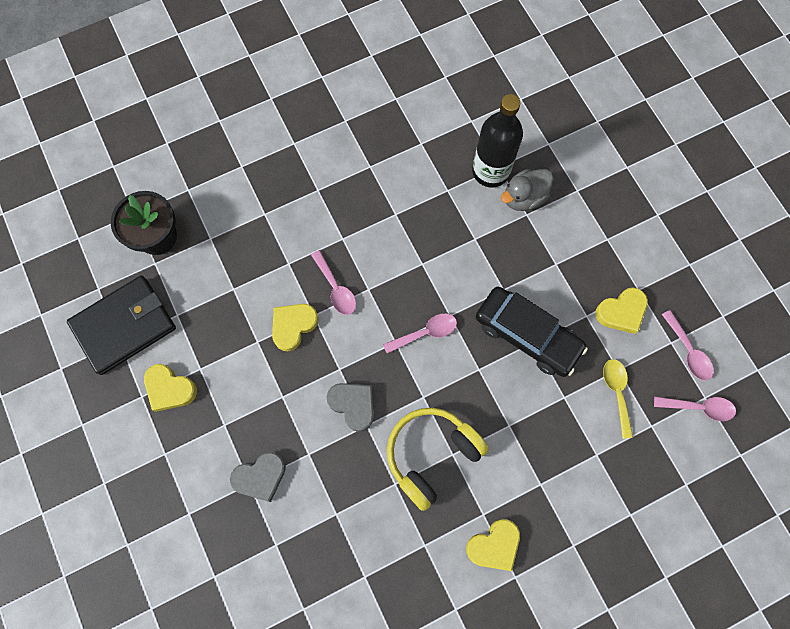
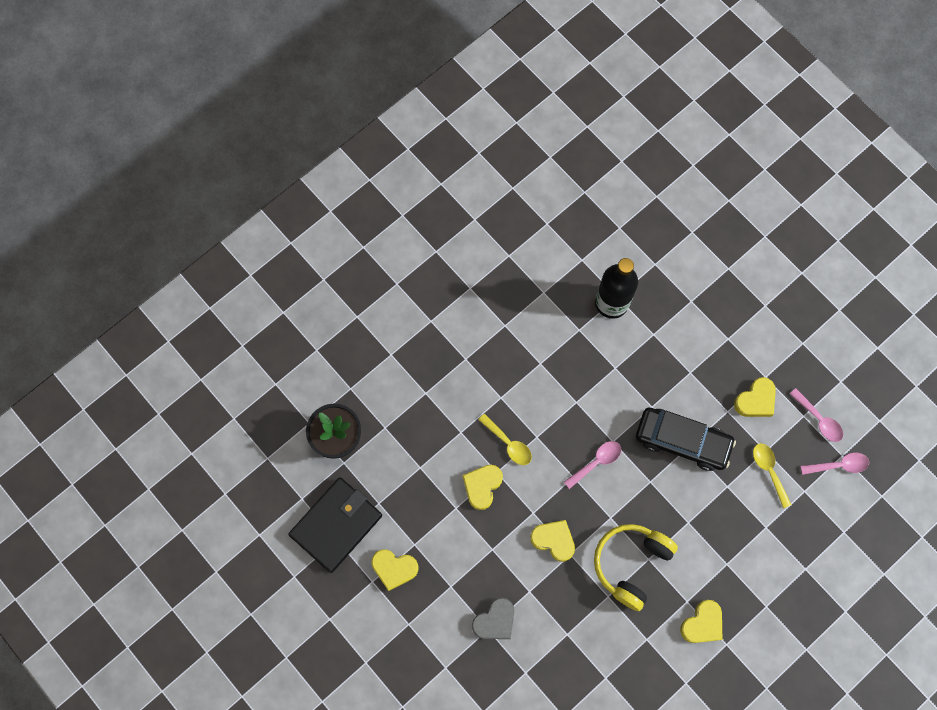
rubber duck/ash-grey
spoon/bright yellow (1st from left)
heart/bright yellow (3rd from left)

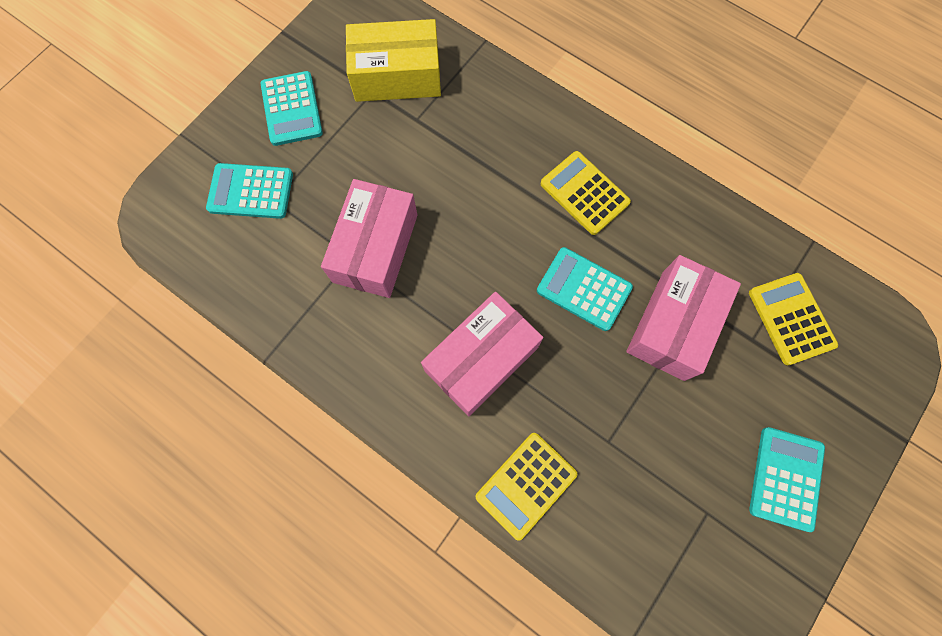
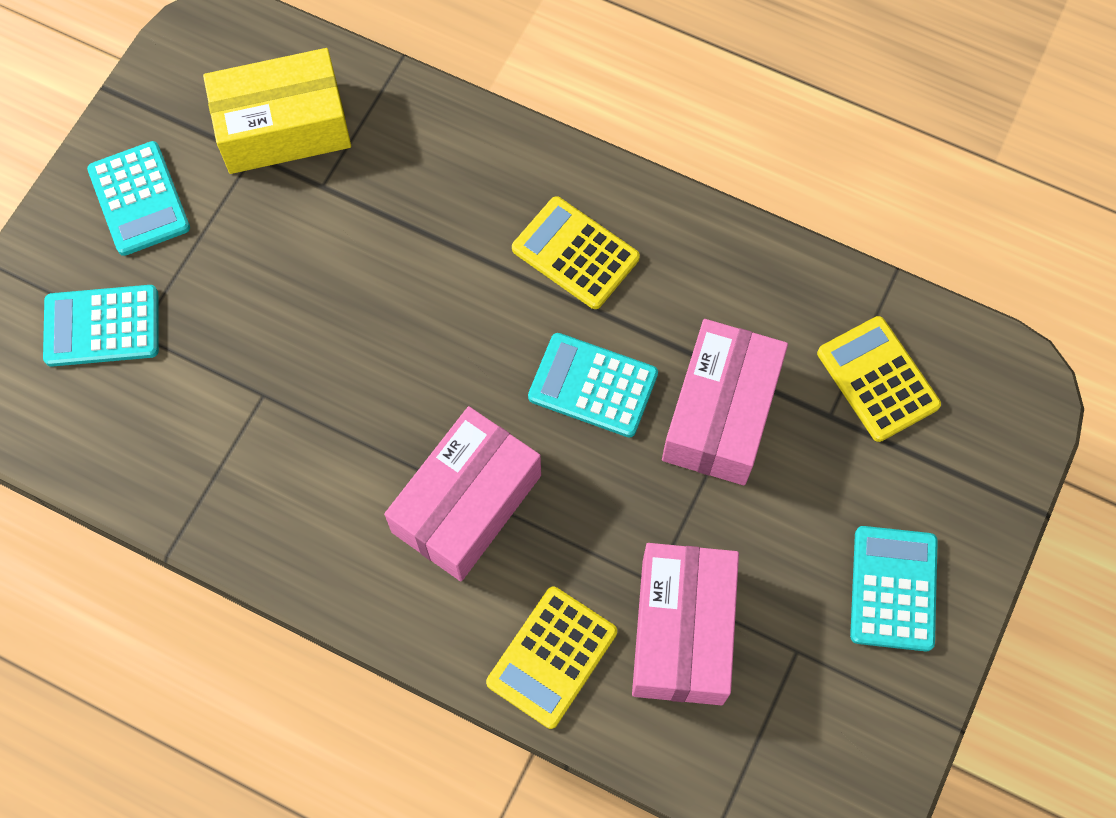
parcel/pink (2nd from left)

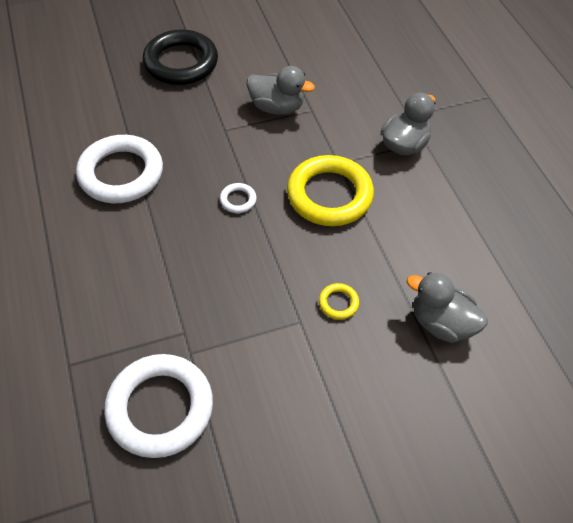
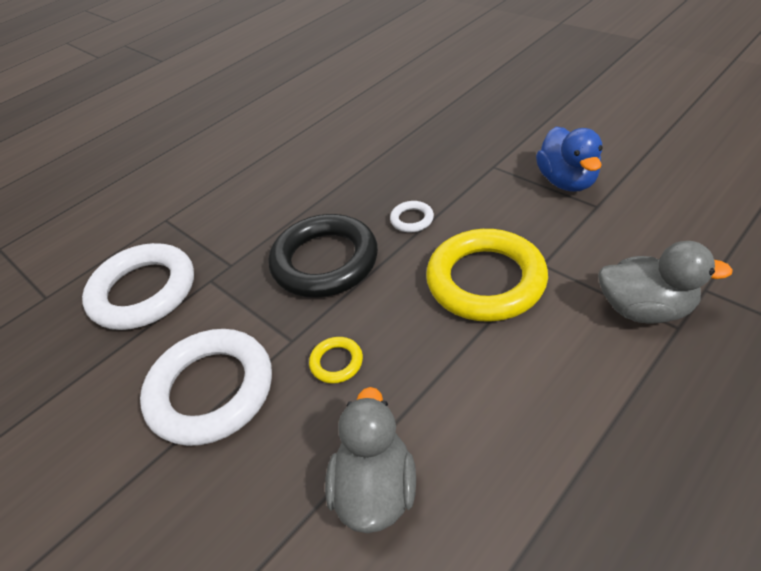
hoop/white (2nd from left)
hoop/ebony
rubber duck/blue

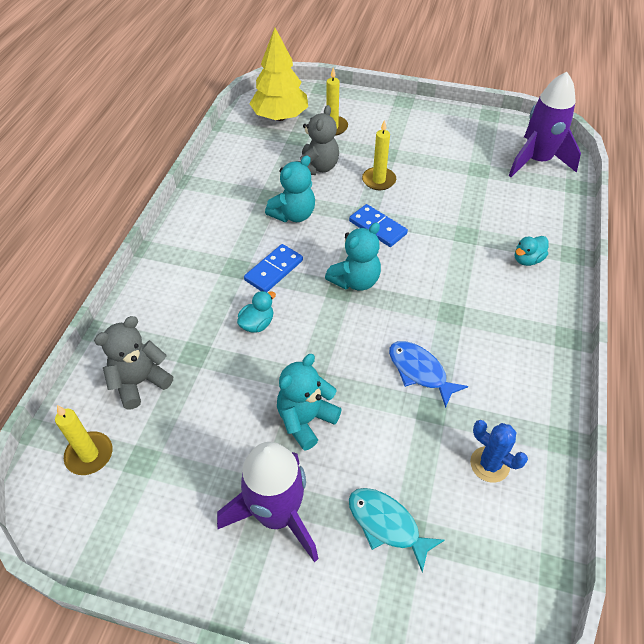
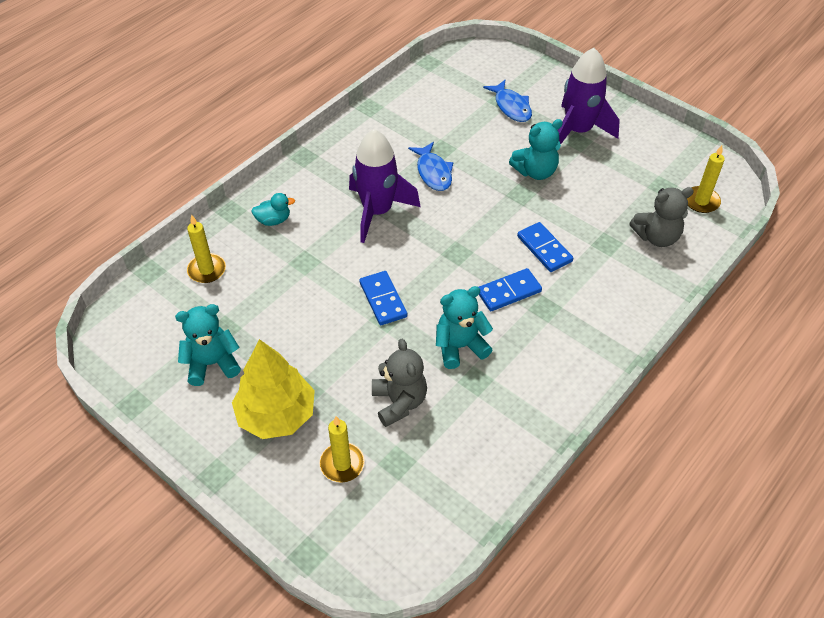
cactus/blue
fir tree/bright yellow
teddy/teal (1st from left)
wax candle/bright yellow (1st from left)
spaceship/violet (1st from left)
domino piece/blue (3rd from left)
toy fish/blue (2nd from left)
teddy/ash-grey (1st from left)

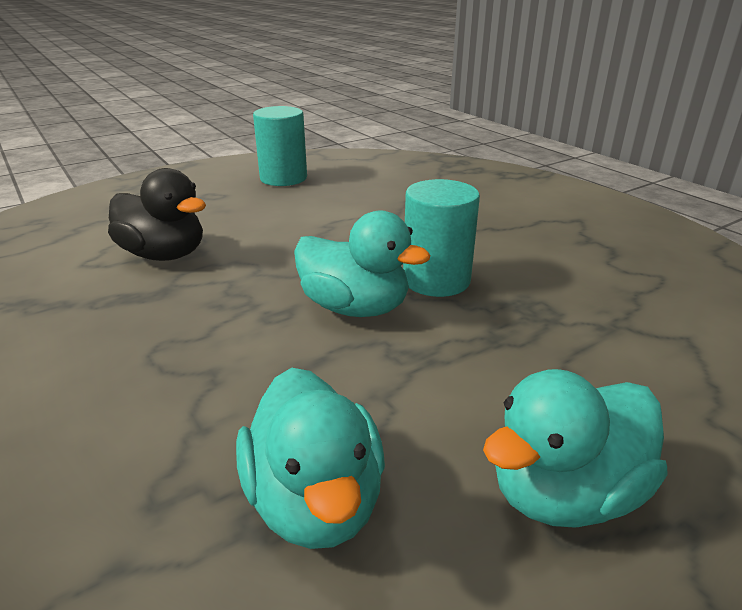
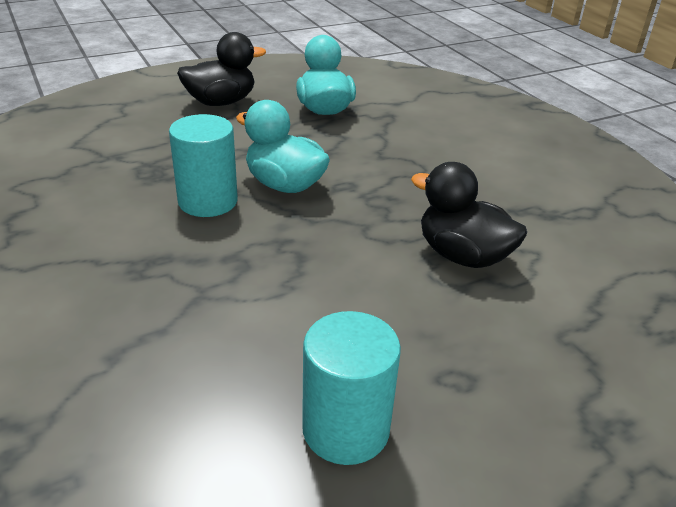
rubber duck/ebony (1st from left)

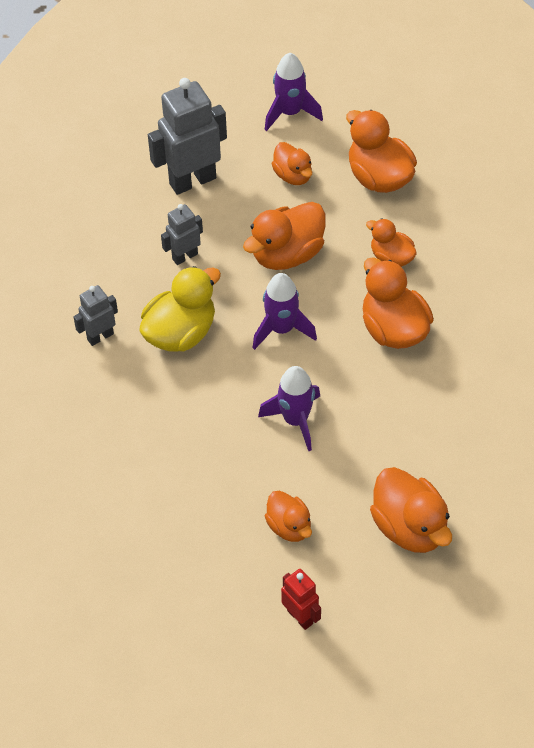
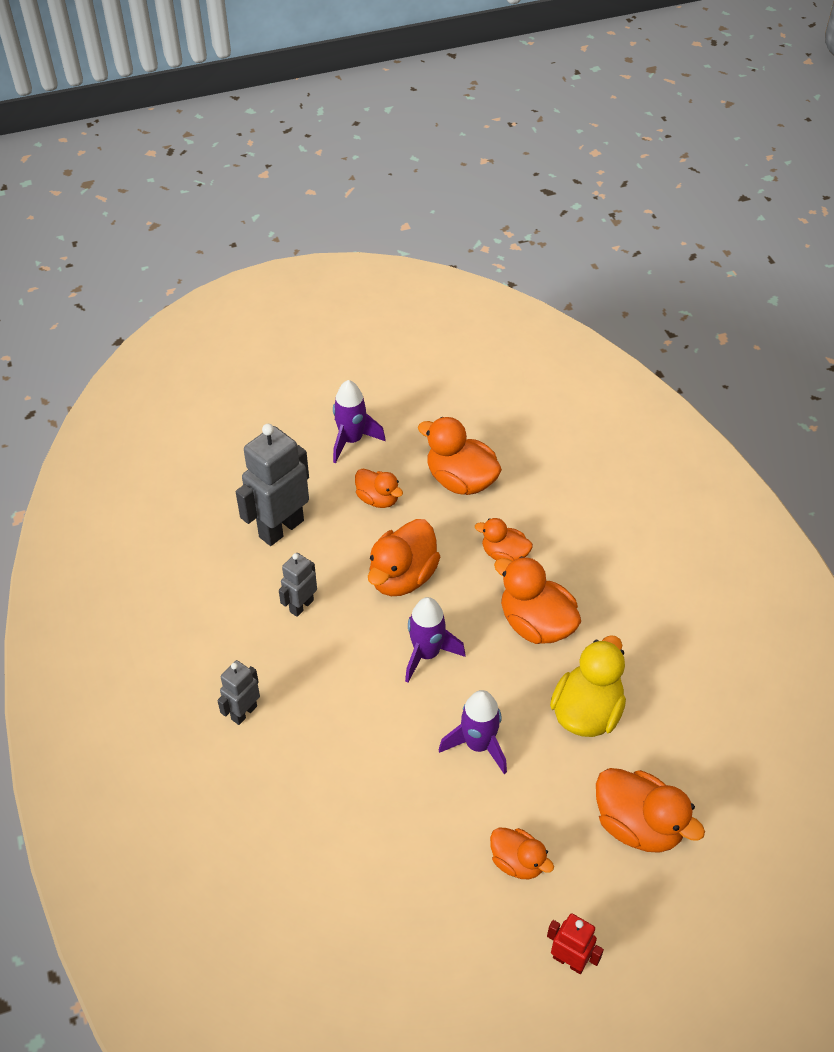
rubber duck/bright yellow

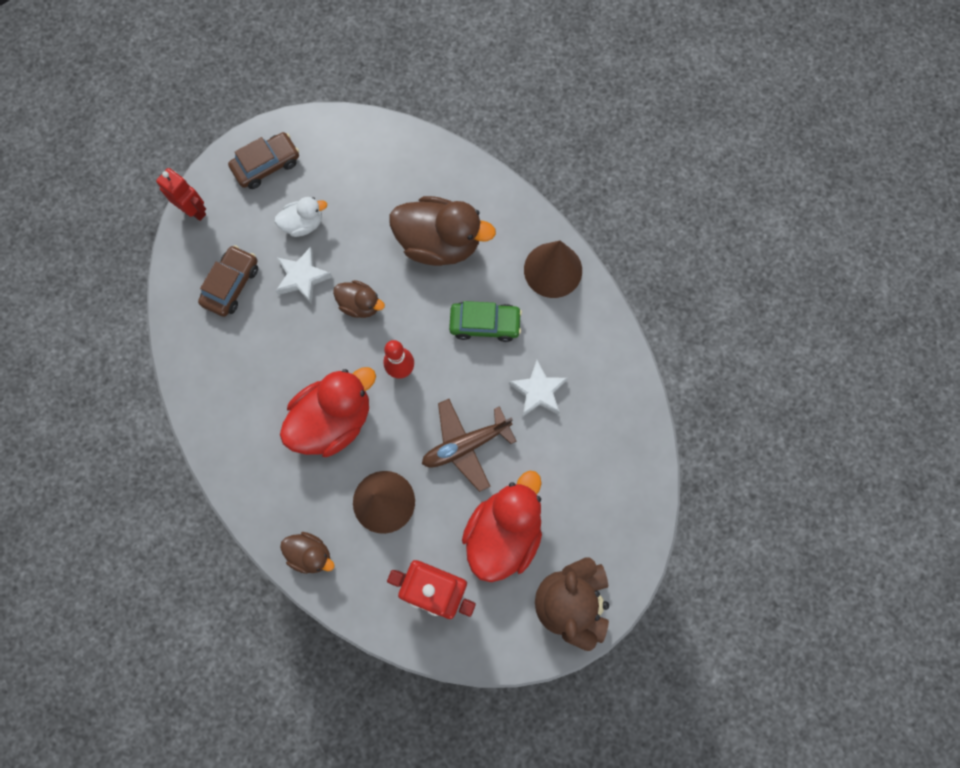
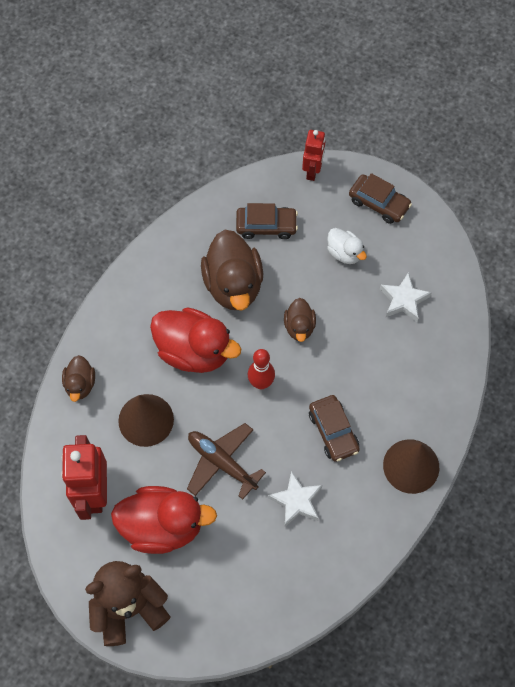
star shape/white (2nd from left)
rubber duck/dark brown (2nd from left)
toy car/dark brown (2nd from left)

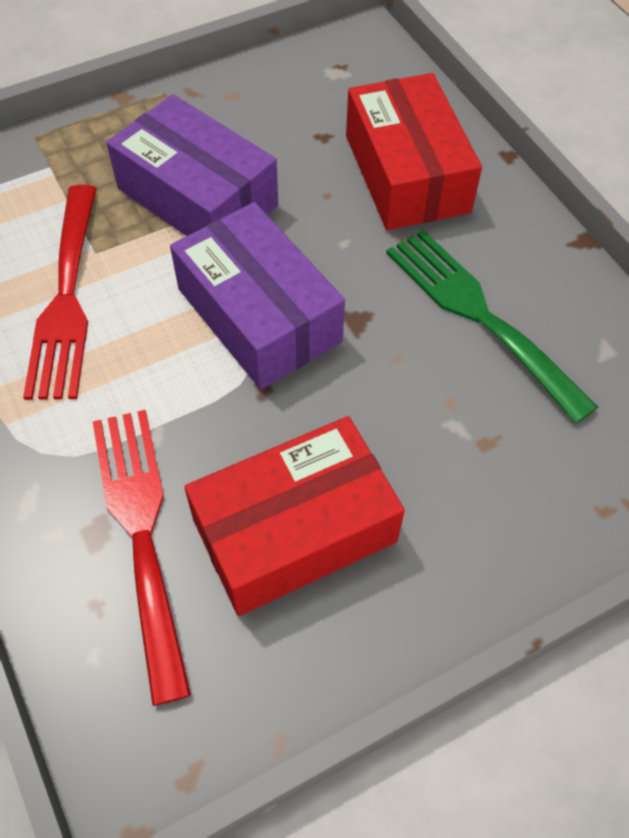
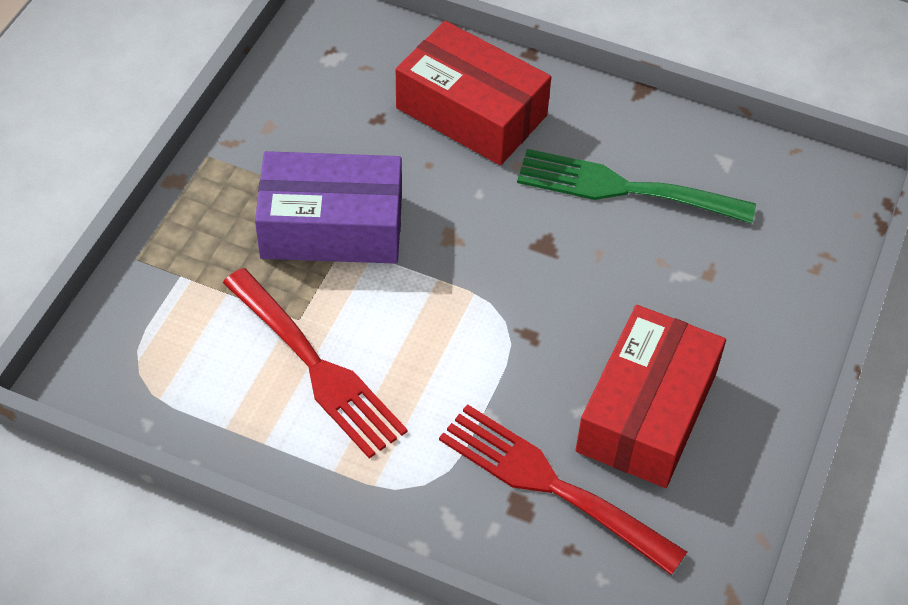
parcel/violet (2nd from left in the first image)

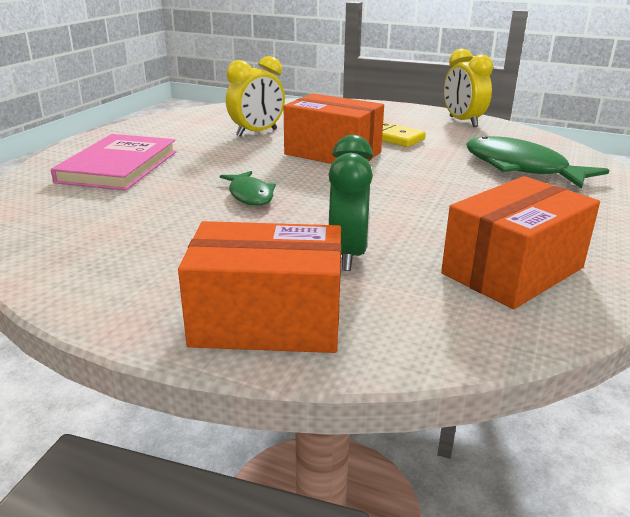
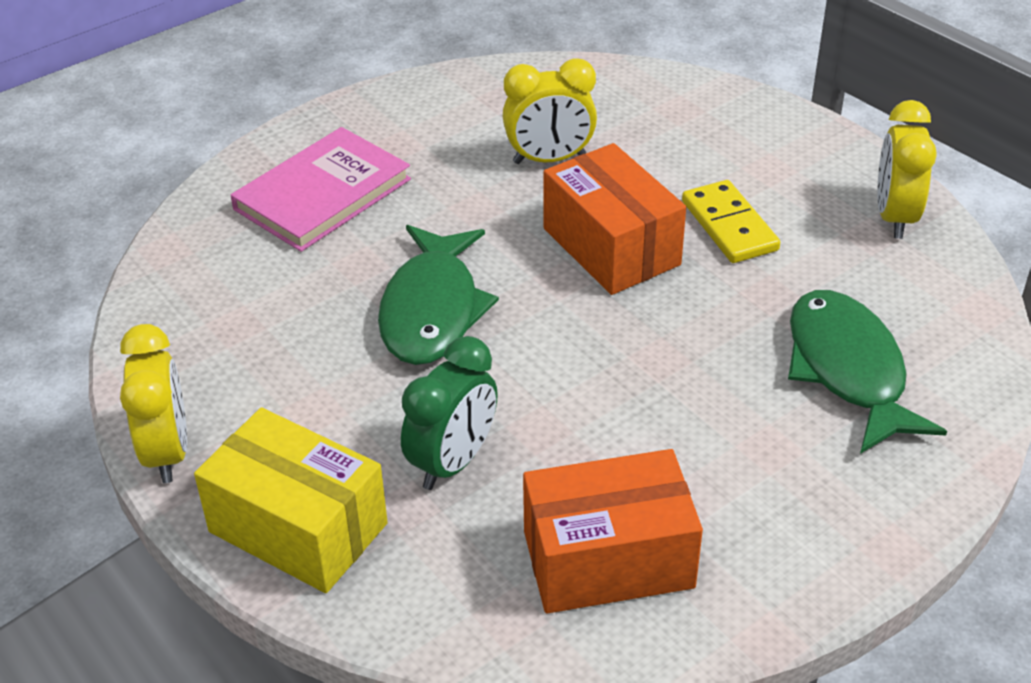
clock/bright yellow (1st from left)
parcel/bright yellow
toy fish/emerald (1st from left)

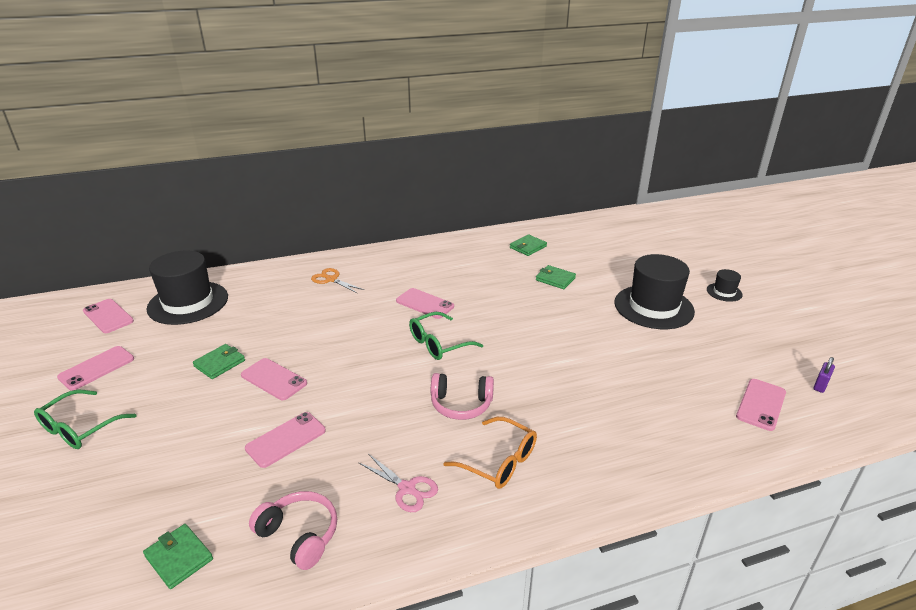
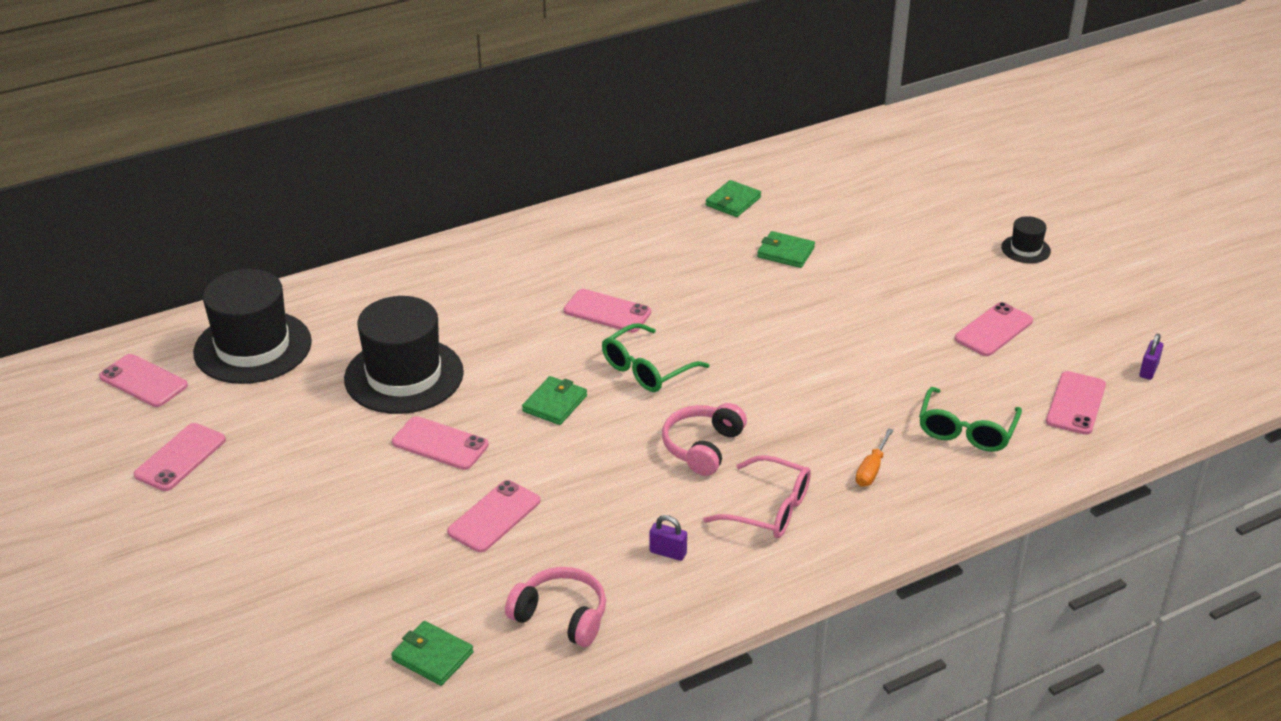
shears/bright orange
hand screwdriver/bright orange
phone/pink (6th from left)
glasses/emerald (2nd from left)
billfold/emerald (2nd from left)
tall hat/ebony (2nd from left)
padlock/violet (1st from left)
glasses/pink
over-ear headphones/pink (2nd from left)

